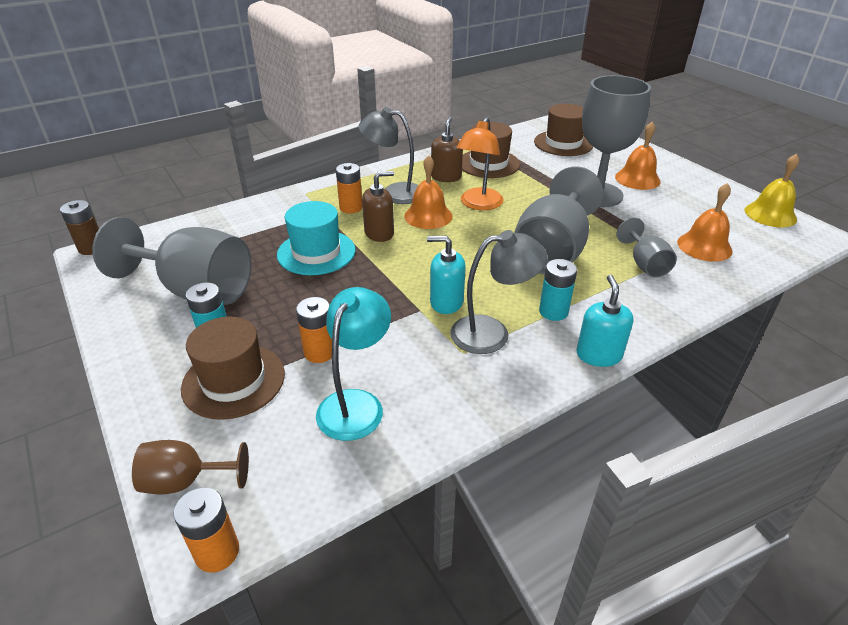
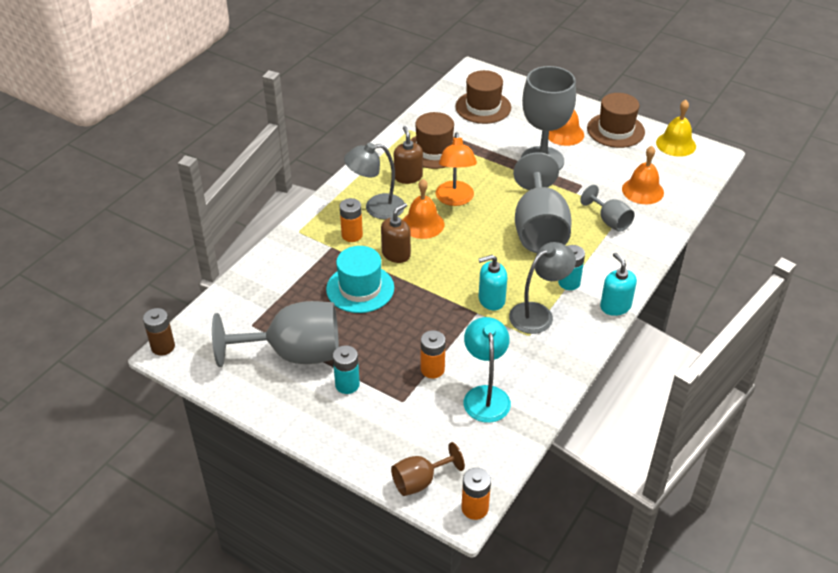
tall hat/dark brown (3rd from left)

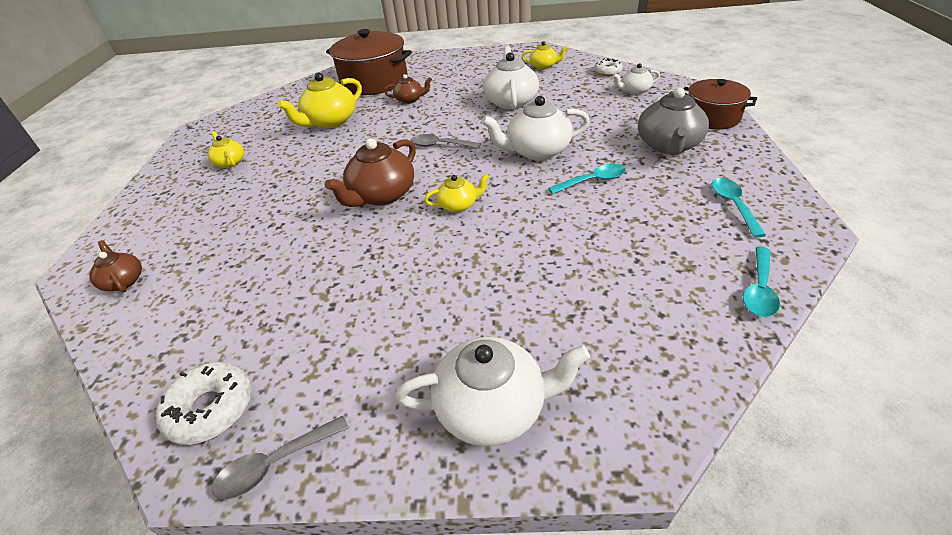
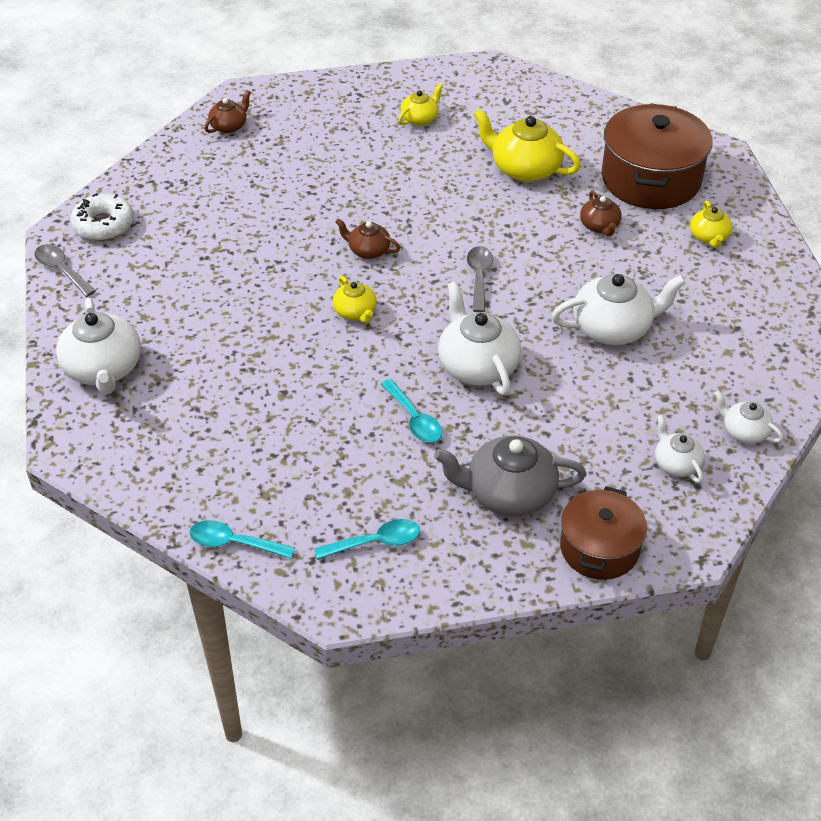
china teapot/bright yellow (4th from left)
china teapot/white (5th from left)
china teapot/dark brown (2nd from left)

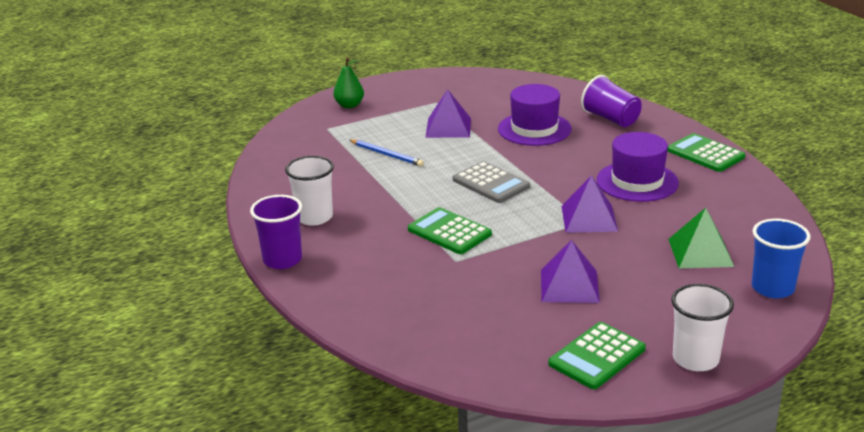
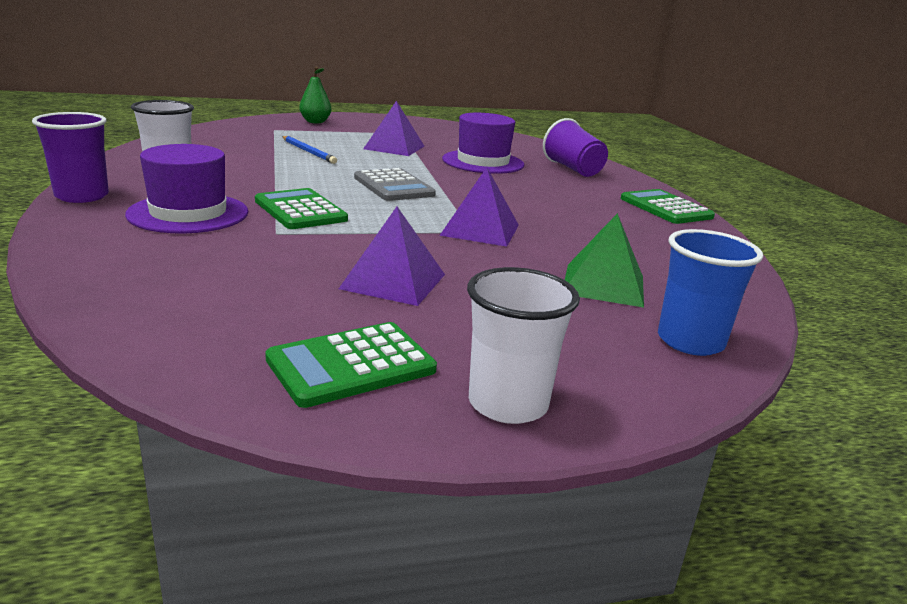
tall hat/violet (1st from left)

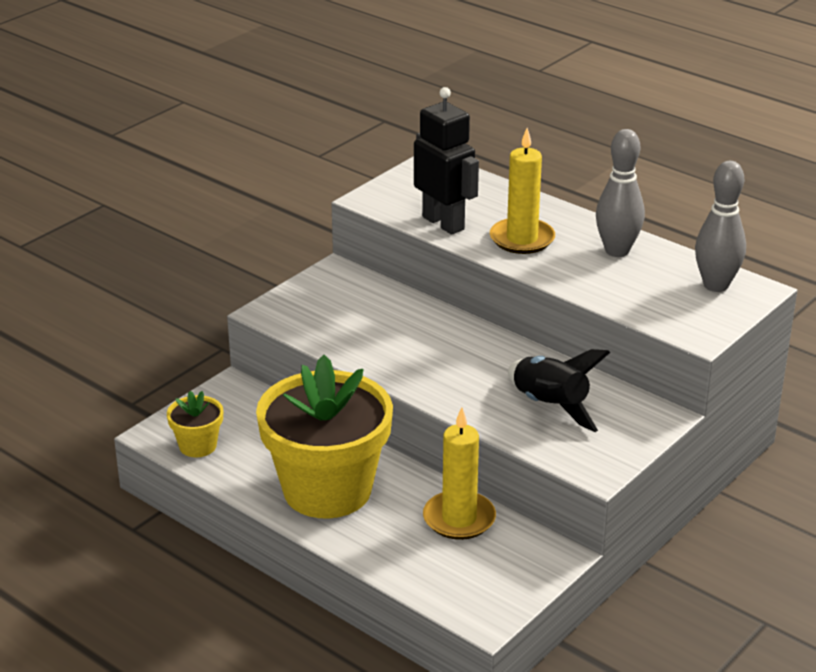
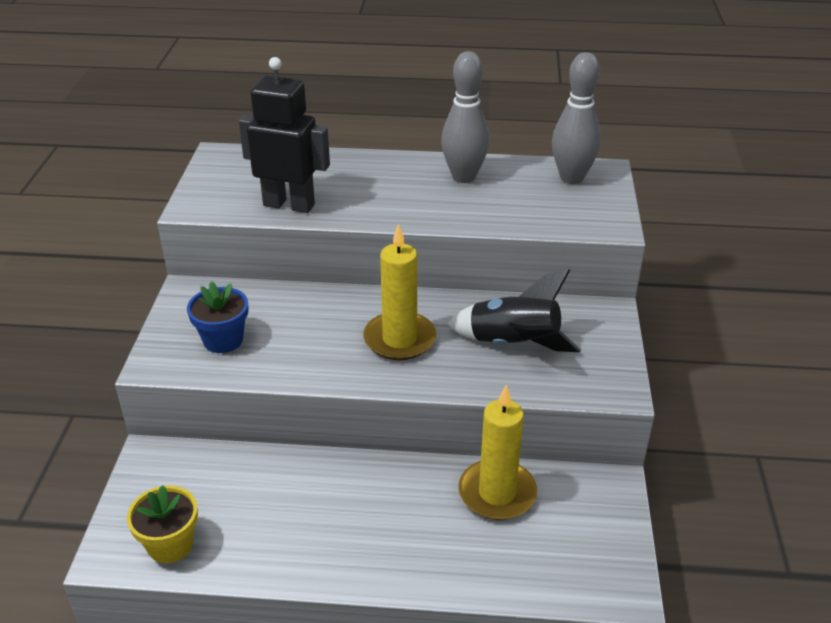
flower pot/bright yellow (2nd from left in the first image)
flower pot/blue
wax candle/bright yellow (1st from left)

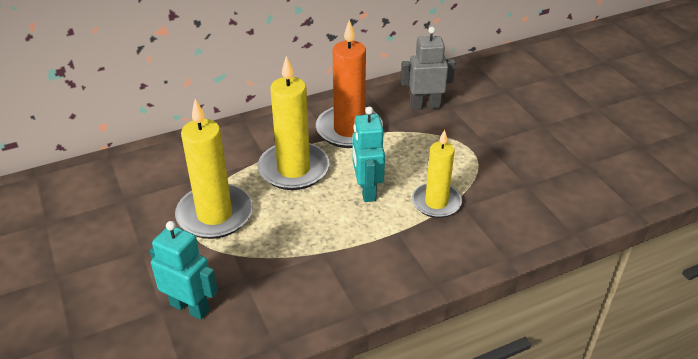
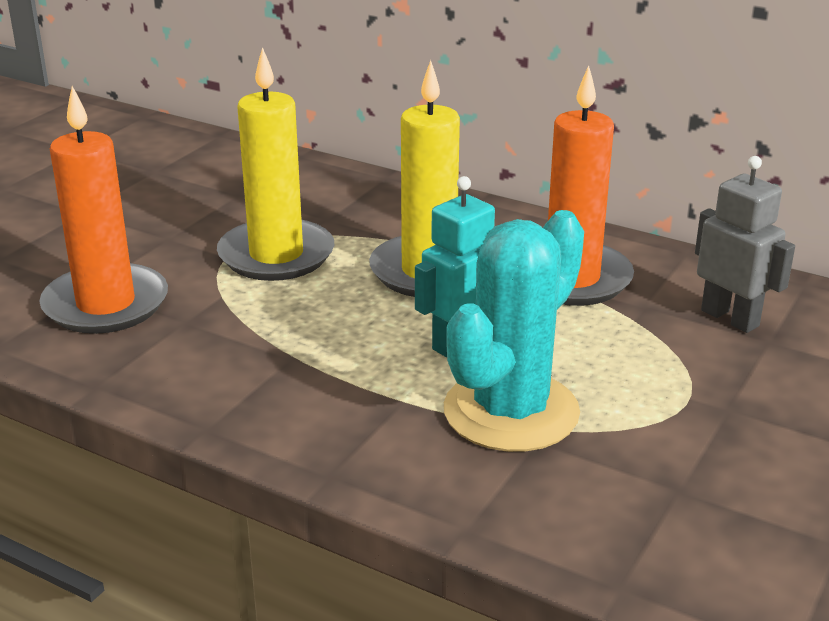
wax candle/bright orange (1st from left)
cactus/teal

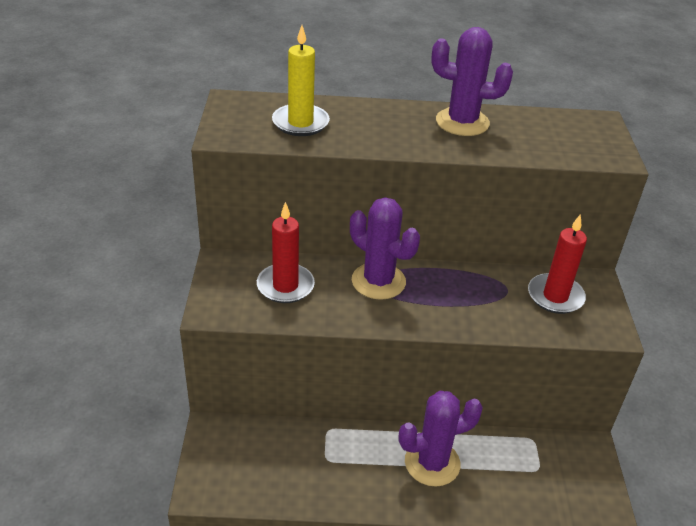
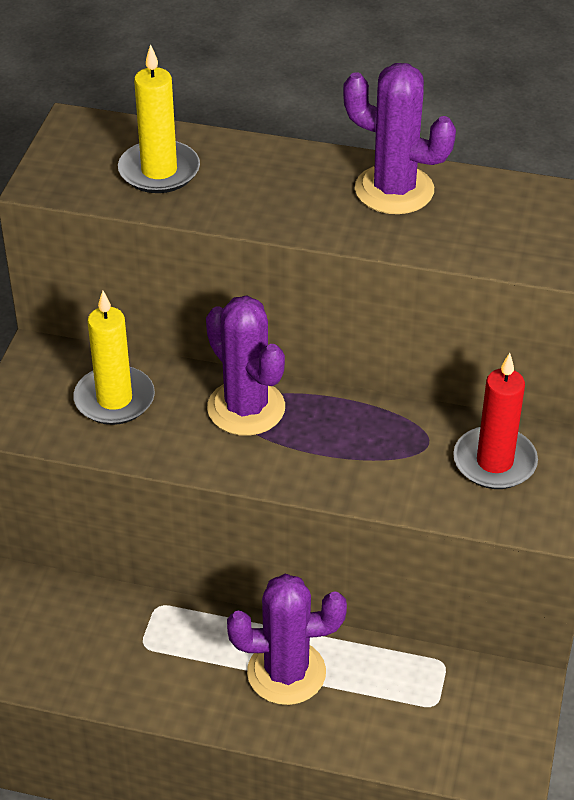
wax candle/bright yellow (1st from left)

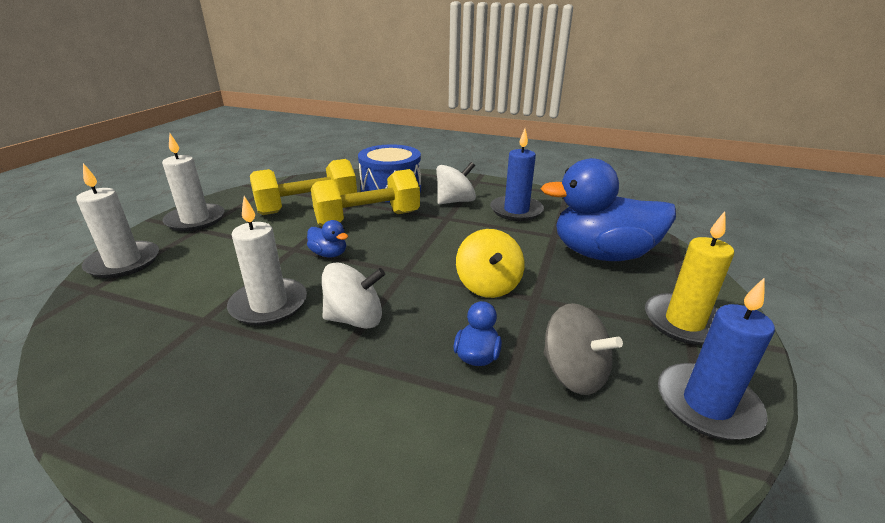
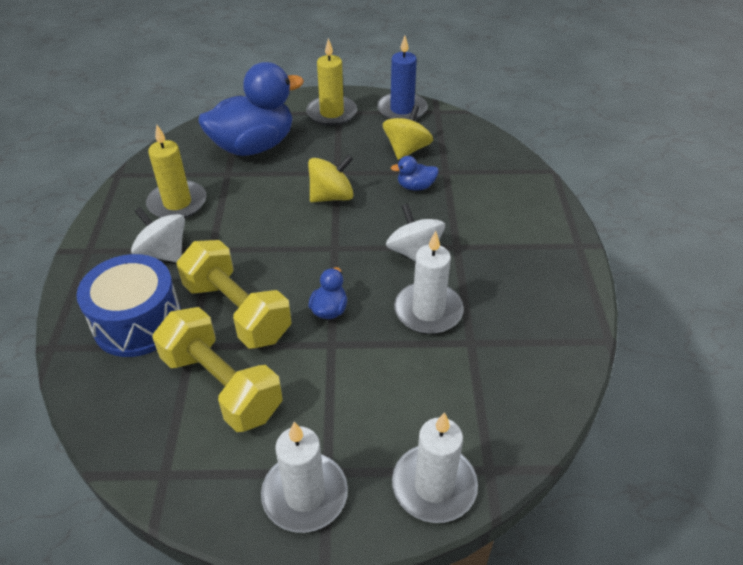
wax candle/bright yellow (1st from left)
spinning top/bright yellow (2nd from left)
rubber duck/blue (1st from left)

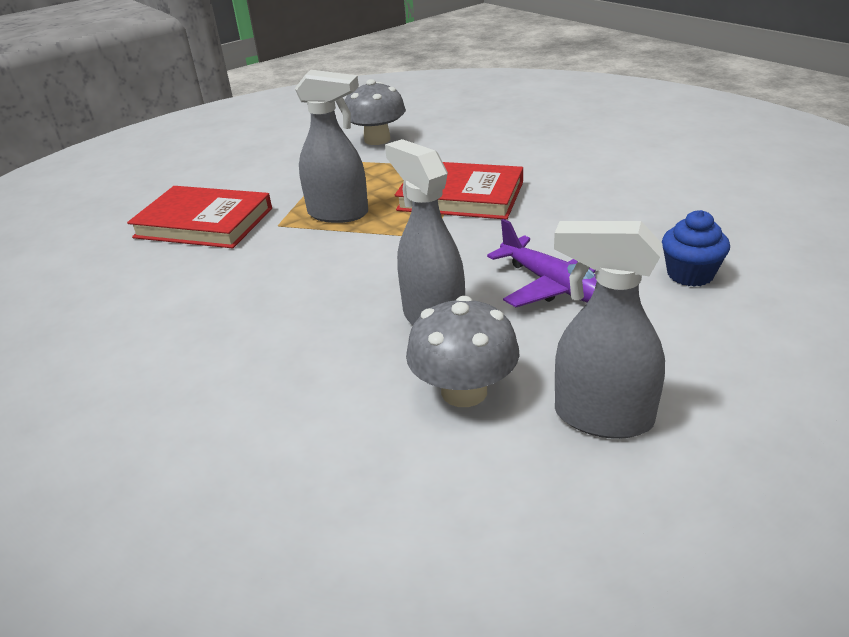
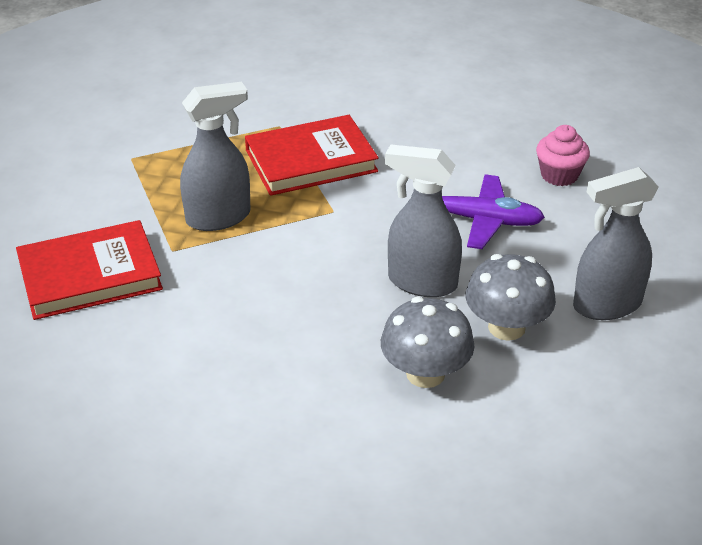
toadstool/ash-grey (1st from left)
muffin/pink

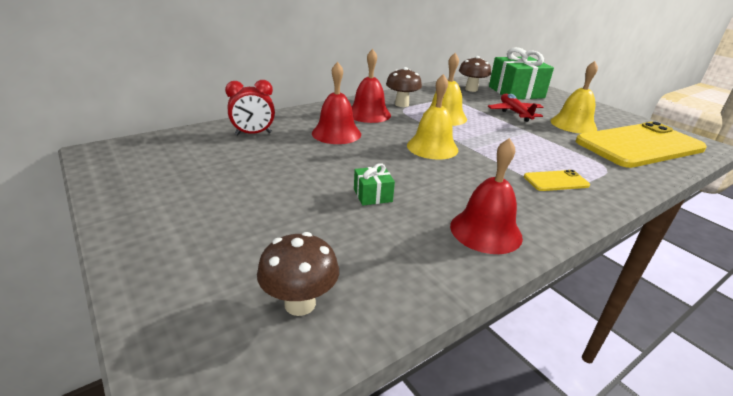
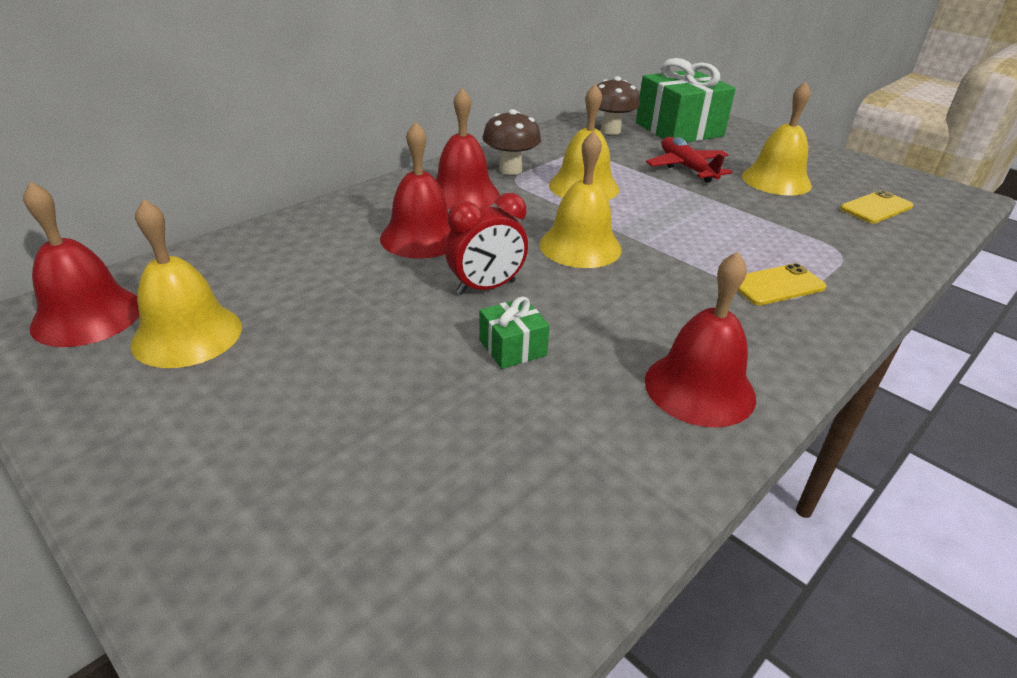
toadstool/dark brown (1st from left in the first image)
bell/scarlet (1st from left)
bell/bright yellow (1st from left)
clock/scarlet
phone/bright yellow (2nd from left)

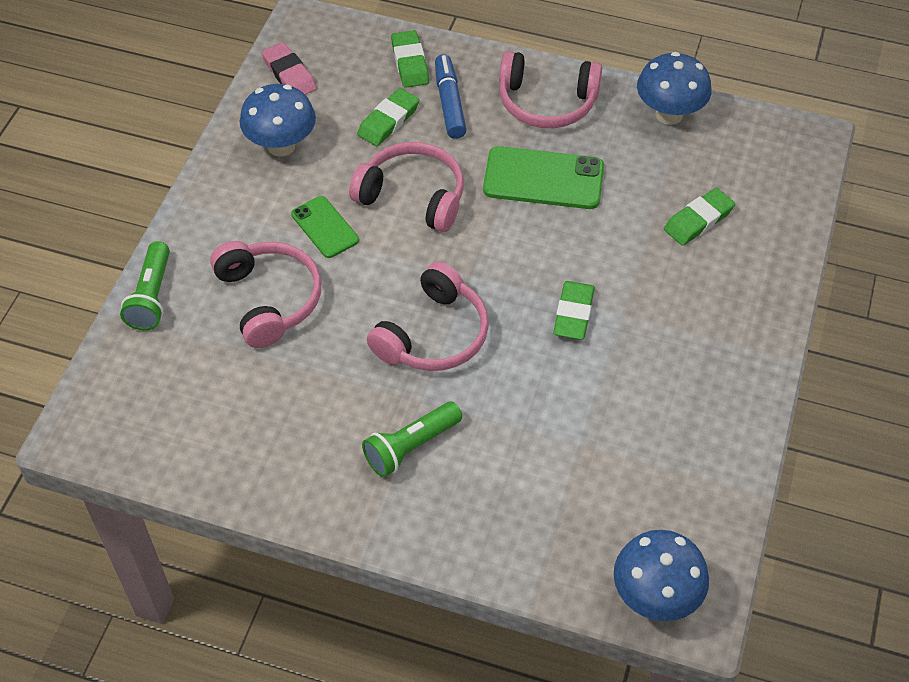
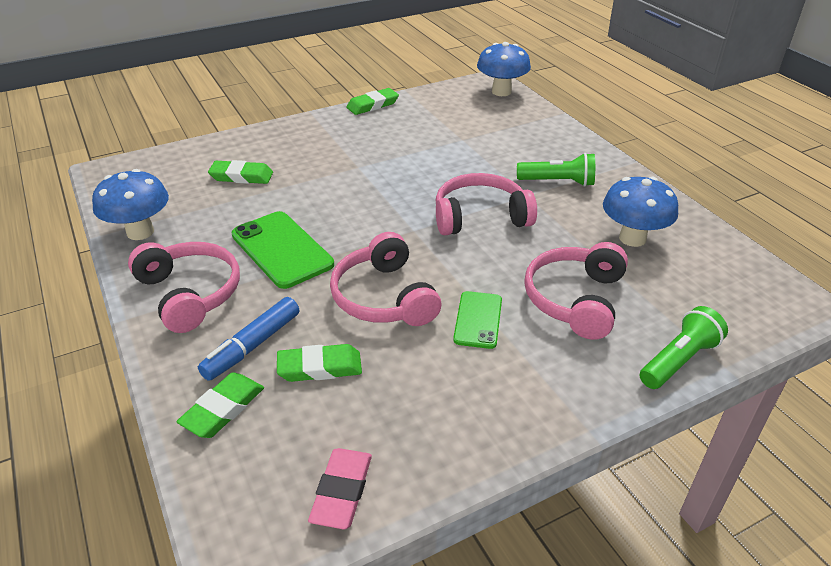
toadstool/blue (3rd from left)
pencil eraser/emerald (4th from left)

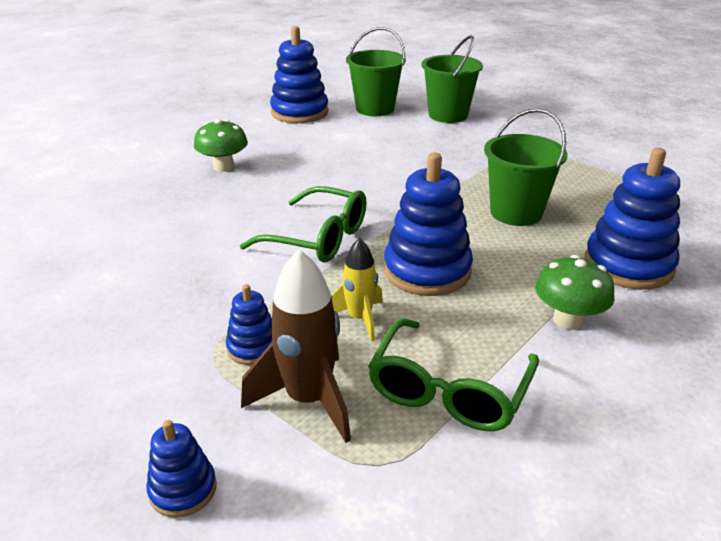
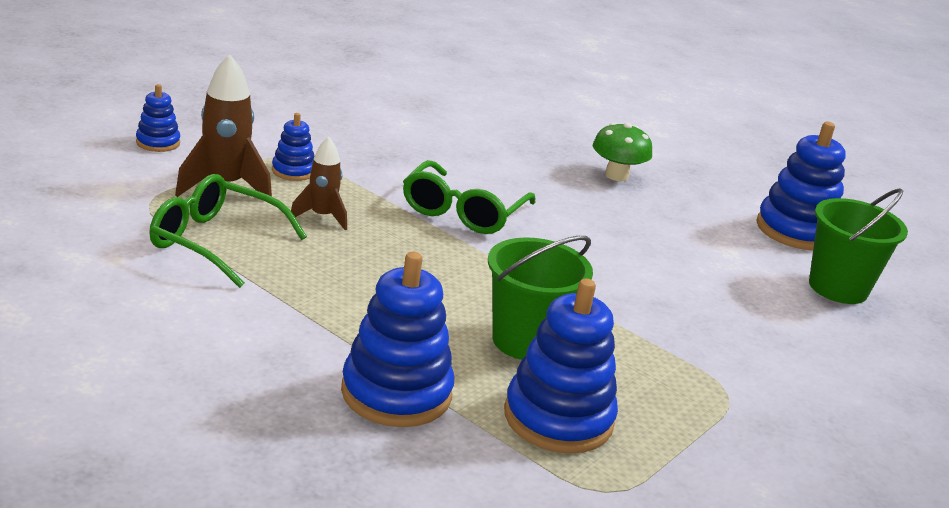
pail/emerald (2nd from left in the first image)
toadstool/emerald (2nd from left in the first image)
ring stacker/blue (4th from left)
spaceship/dark brown (2nd from left)

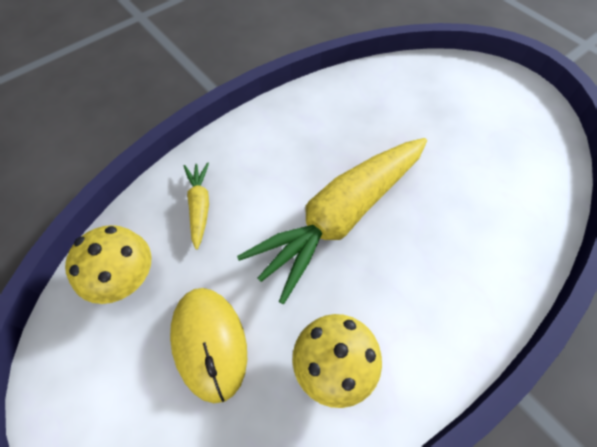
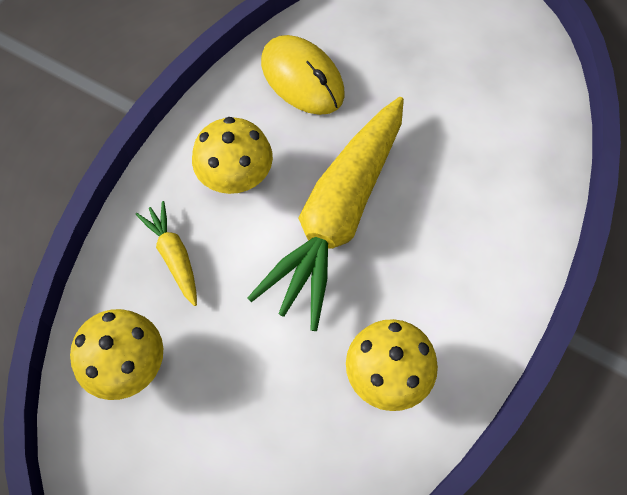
toadstool/bright yellow (2nd from left)
computer mouse/bright yellow

